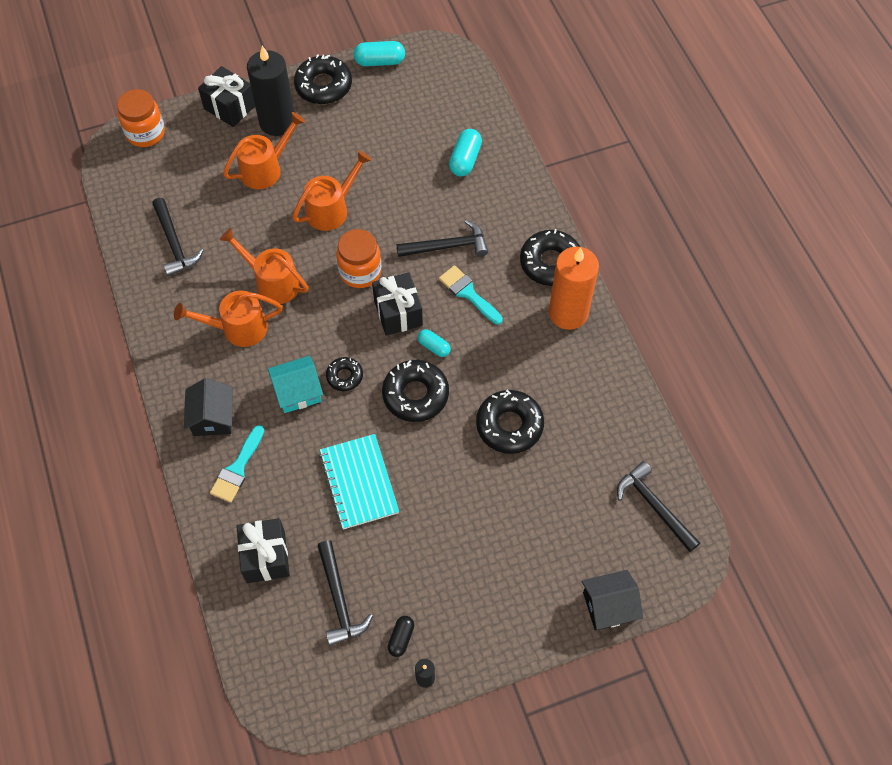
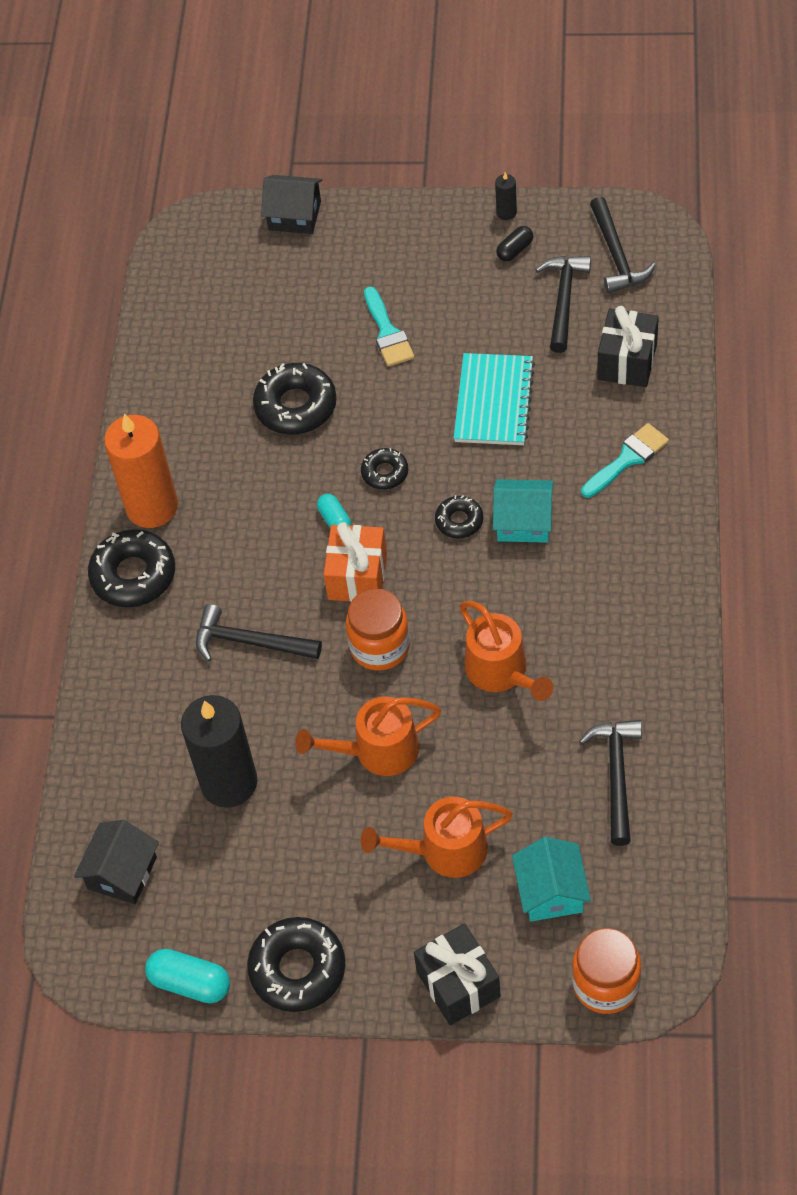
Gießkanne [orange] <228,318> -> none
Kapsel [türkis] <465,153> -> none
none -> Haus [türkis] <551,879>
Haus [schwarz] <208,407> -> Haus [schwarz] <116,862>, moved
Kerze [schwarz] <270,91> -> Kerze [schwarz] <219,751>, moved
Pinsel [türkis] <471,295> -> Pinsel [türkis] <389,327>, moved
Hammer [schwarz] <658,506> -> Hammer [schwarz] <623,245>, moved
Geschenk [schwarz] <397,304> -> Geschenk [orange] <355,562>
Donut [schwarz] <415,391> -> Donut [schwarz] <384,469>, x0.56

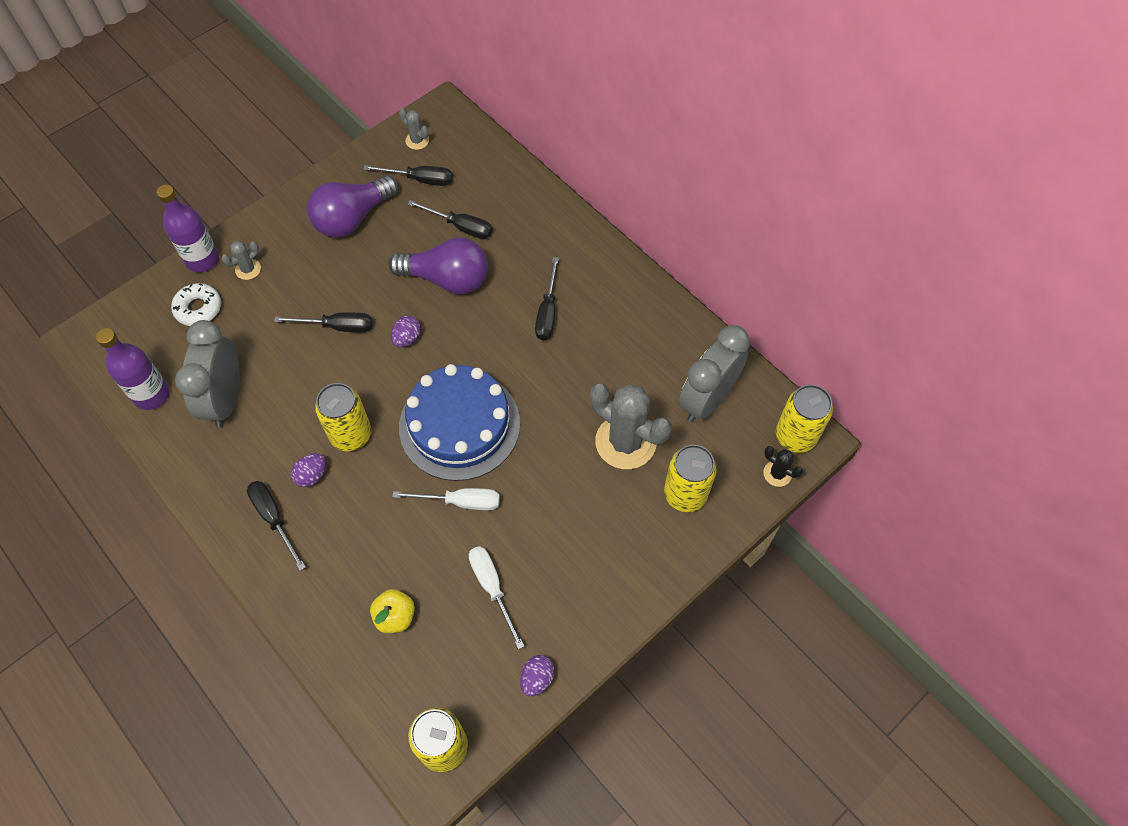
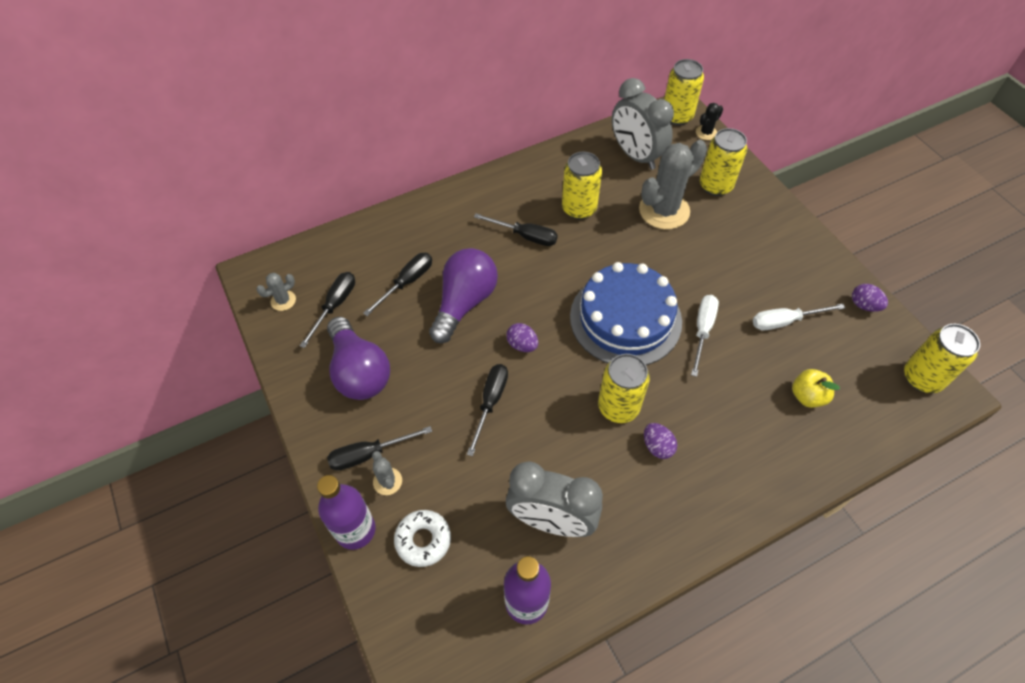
none -> Dose [gelb] <582,186>
Schraubenzieher [schwarz] <276,526> -> Schraubenzieher [schwarz] <379,448>, moved

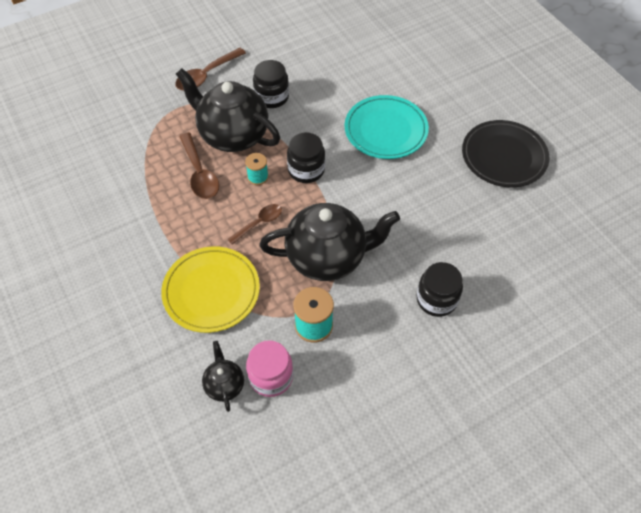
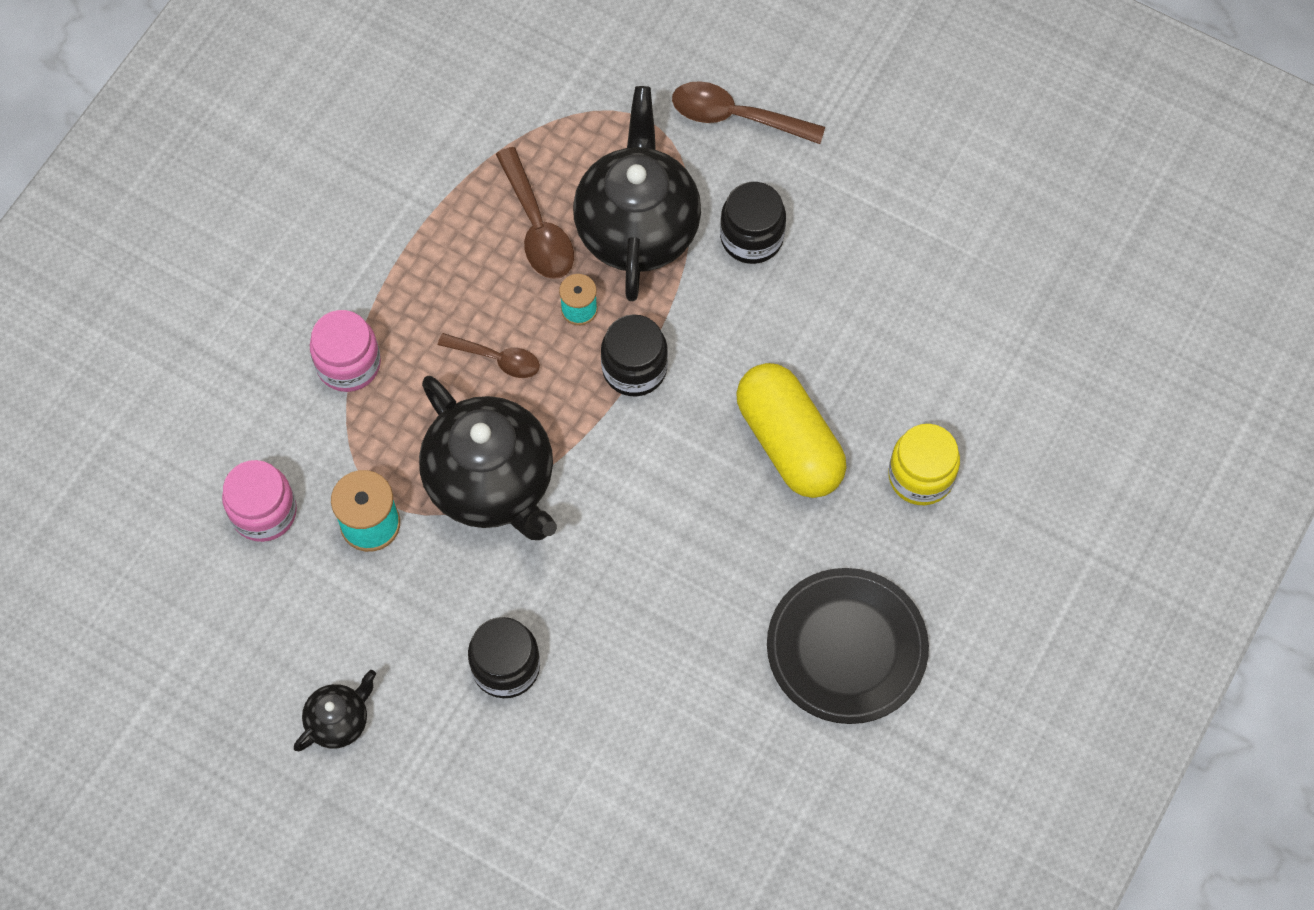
none -> Einmachglas [gelb] <924,464>
Teekanne [schwarz] <223,376> -> Teekanne [schwarz] <335,710>, moved
Teller [gelb] <210,289> -> Einmachglas [rosa] <345,351>
Teller [türkis] <386,127> -> Kapsel [gelb] <791,430>
Löffel [braun] <199,166> -> Löffel [braun] <535,213>, 60 degrees counterclockwise

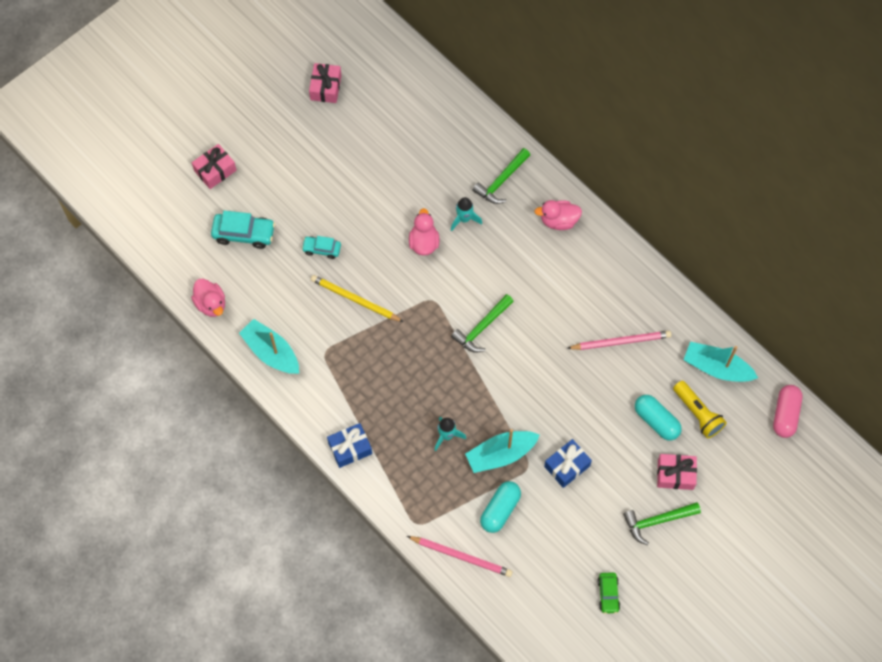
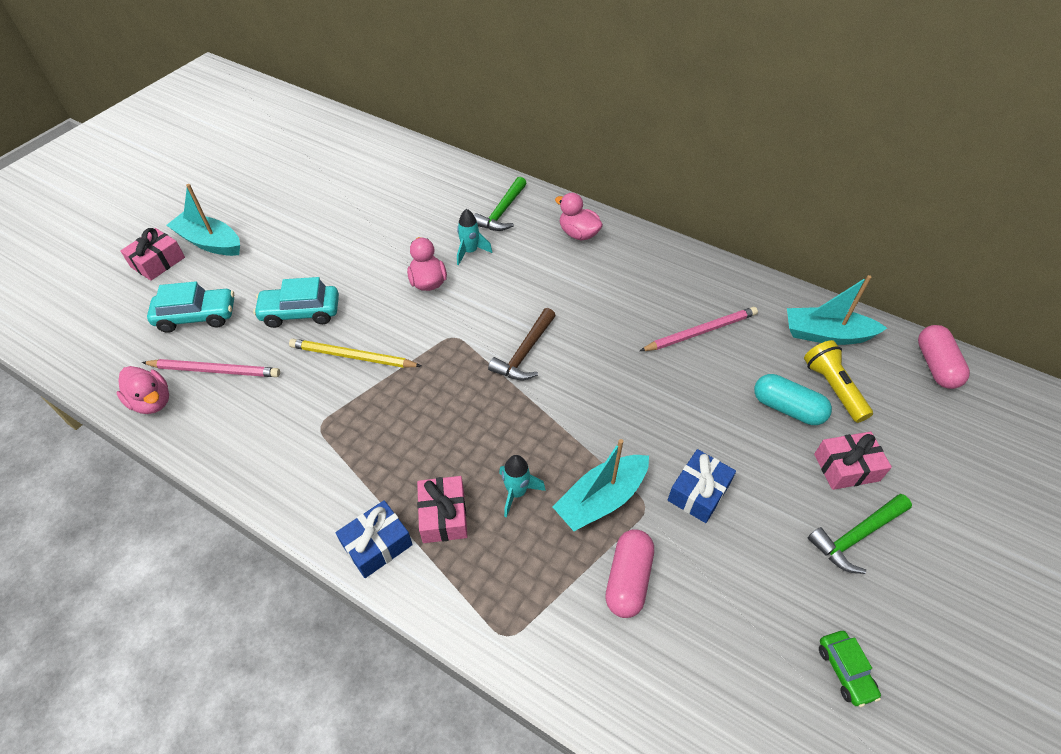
Boot [türkis] <269,346> -> Boot [türkis] <203,220>, moved
Geschenk [rosa] <325,83> -> Geschenk [rosa] <442,509>, moved
Bleistift [rosa] <460,556> -> Bleistift [rosa] <211,368>, moved
Hammer [grün] <482,323> -> Hammer [braun] <522,344>
Kapsel [türkis] <500,507> -> Kapsel [rosa] <629,573>
Ente [rosa] <558,215> -> Ente [rosa] <579,217>, 60 degrees clockwise
Taschenlampe [gelb] <700,409> -> Taschenlampe [gelb] <838,381>, 150 degrees counterclockwise
Auto [türkis] <321,247> -> Auto [türkis] <296,302>, x1.64

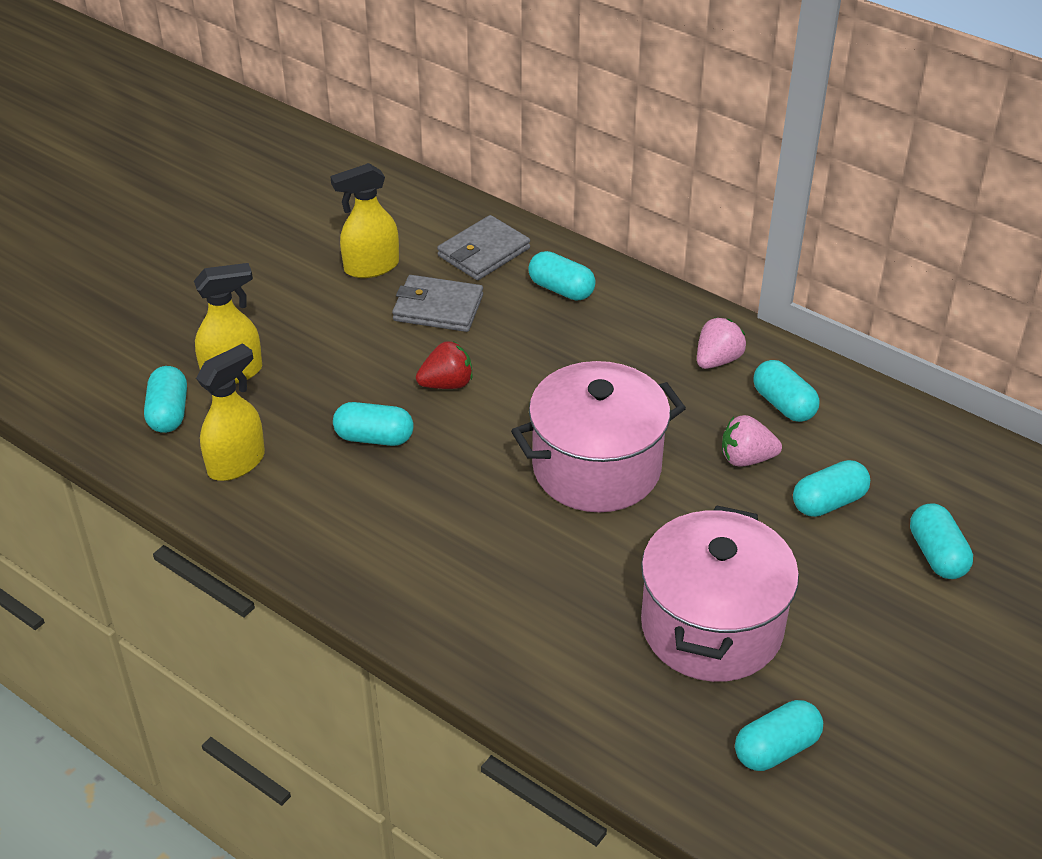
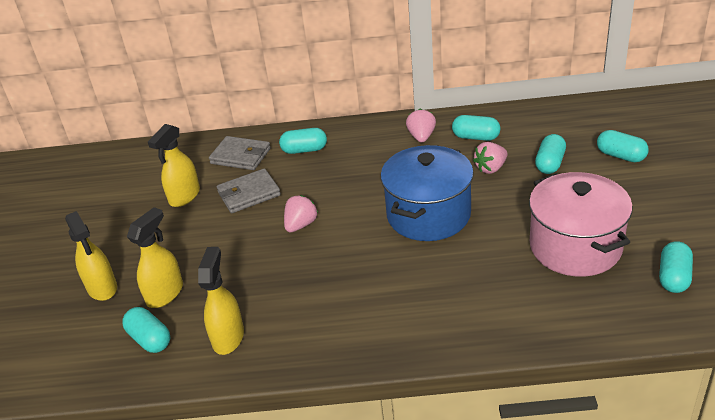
Kapsel [türkis] <373,424> -> none
none -> Sprühflasche [gelb] <91,256>
Erdbeere [rot] <444,365> -> Erdbeere [rosa] <301,213>
Kochtopf [rosa] <598,436> -> Kochtopf [blau] <427,193>
Geldbörse [grau] <483,247> -> Geldbörse [grau] <240,153>, 75 degrees counterclockwise

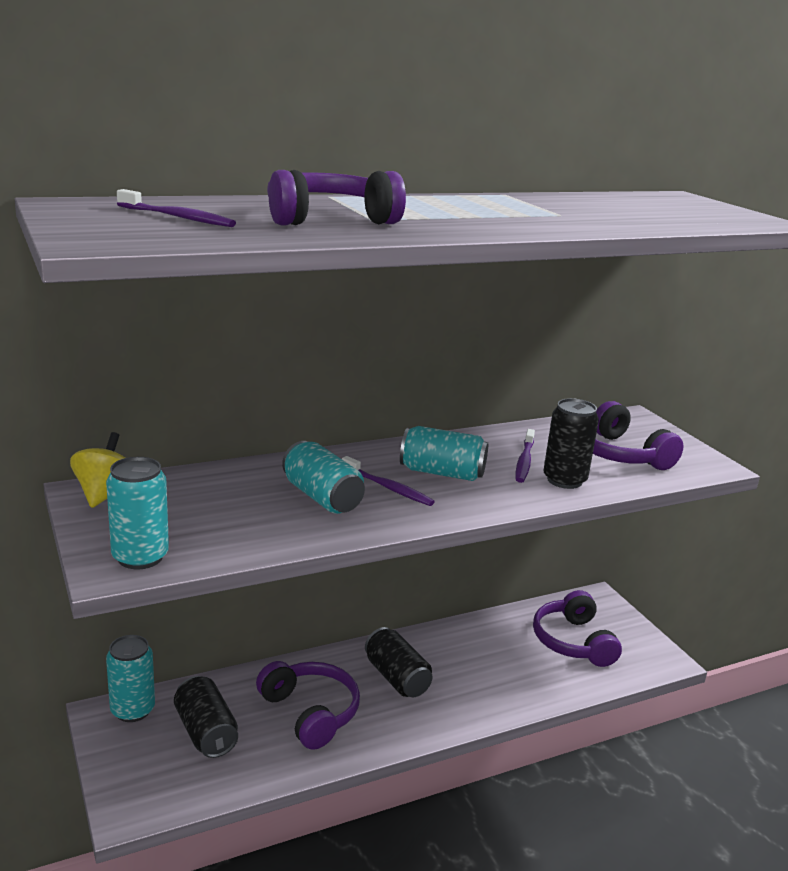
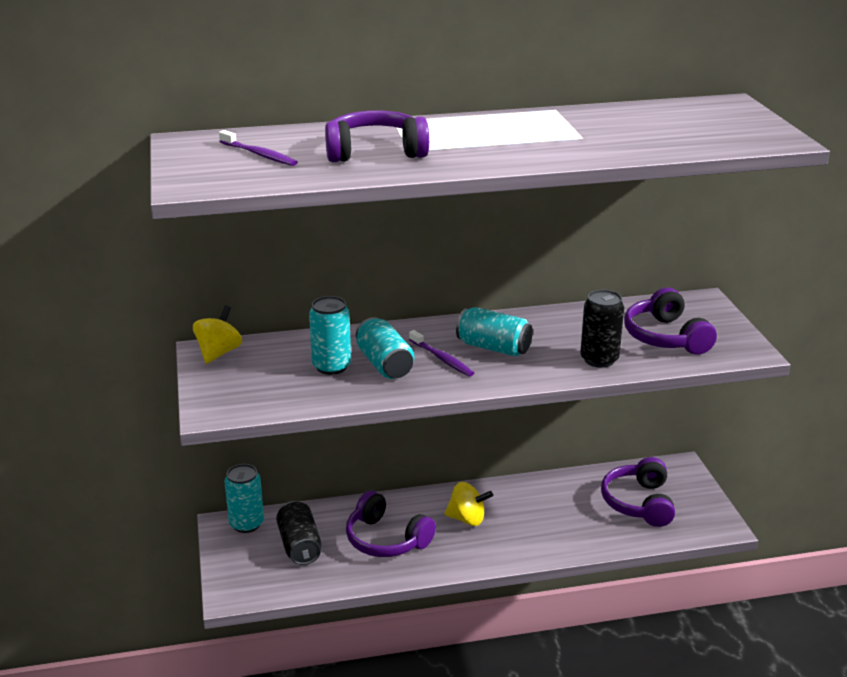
Zahnbürste [lila] <525,456> -> none
Dose [türkis] <137,513> -> Dose [türkis] <330,335>, moved
Dose [schwarz] <398,662> -> Kreisel [gelb] <468,504>
Kopfhörer [lila] <308,705> -> Kopfhörer [lila] <391,524>, 150 degrees clockwise

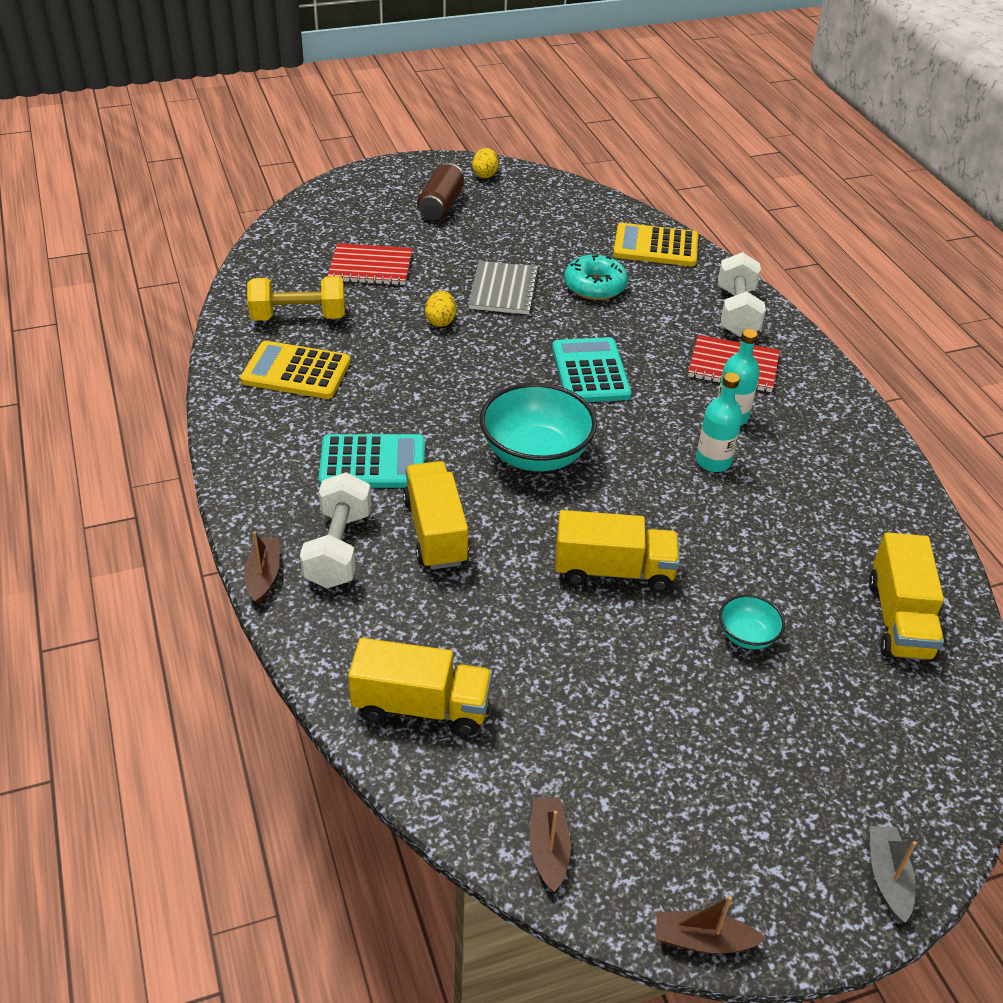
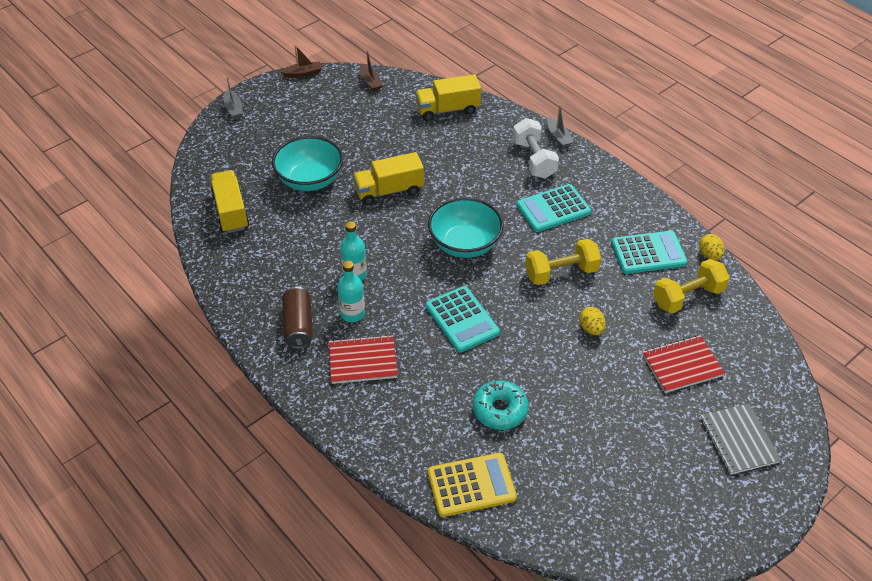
Lastwagen [gelb] <436,515> -> none
Hantel [weiß] <742,294> -> none
none -> Hantel [gelb] <563,262>
Dose [braun] <440,192> -> Dose [braun] <297,317>, moved
Notizbuch [grau] <503,288> -> Notizbuch [grau] <741,439>, moved
Ei [gelb] <485,163> -> Ei [gelb] <712,247>, moved
Taschenrechner [gelb] <295,370> -> Taschenrechner [türkis] <649,252>
Boot [braun] <262,568> -> Boot [grau] <560,126>
Schüssel [türkis] <752,621> -> Schüssel [türkis] <307,163>, x2.05

